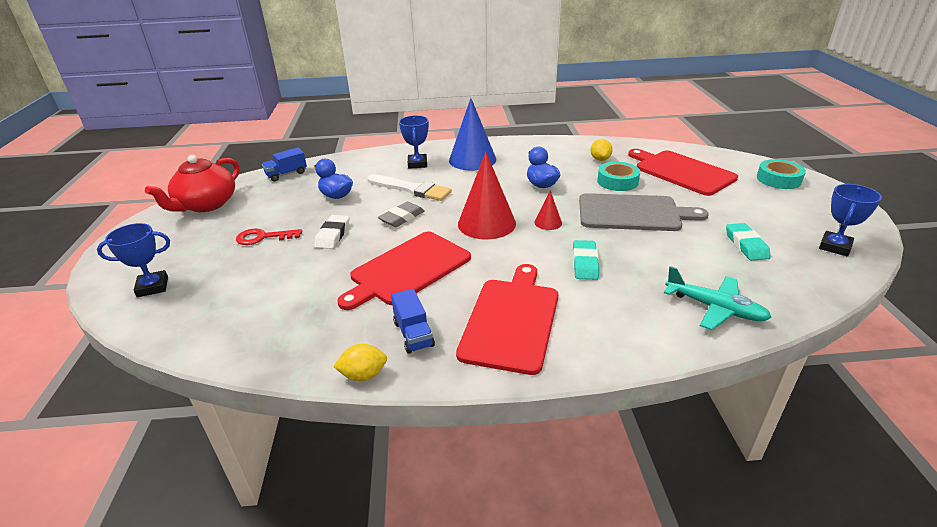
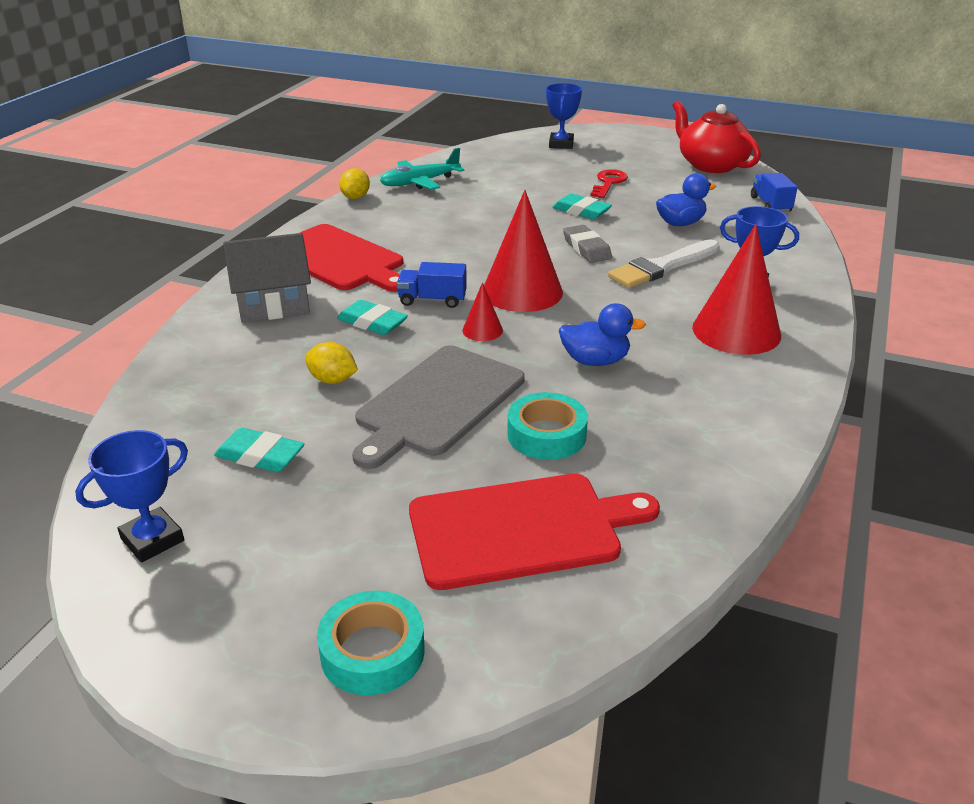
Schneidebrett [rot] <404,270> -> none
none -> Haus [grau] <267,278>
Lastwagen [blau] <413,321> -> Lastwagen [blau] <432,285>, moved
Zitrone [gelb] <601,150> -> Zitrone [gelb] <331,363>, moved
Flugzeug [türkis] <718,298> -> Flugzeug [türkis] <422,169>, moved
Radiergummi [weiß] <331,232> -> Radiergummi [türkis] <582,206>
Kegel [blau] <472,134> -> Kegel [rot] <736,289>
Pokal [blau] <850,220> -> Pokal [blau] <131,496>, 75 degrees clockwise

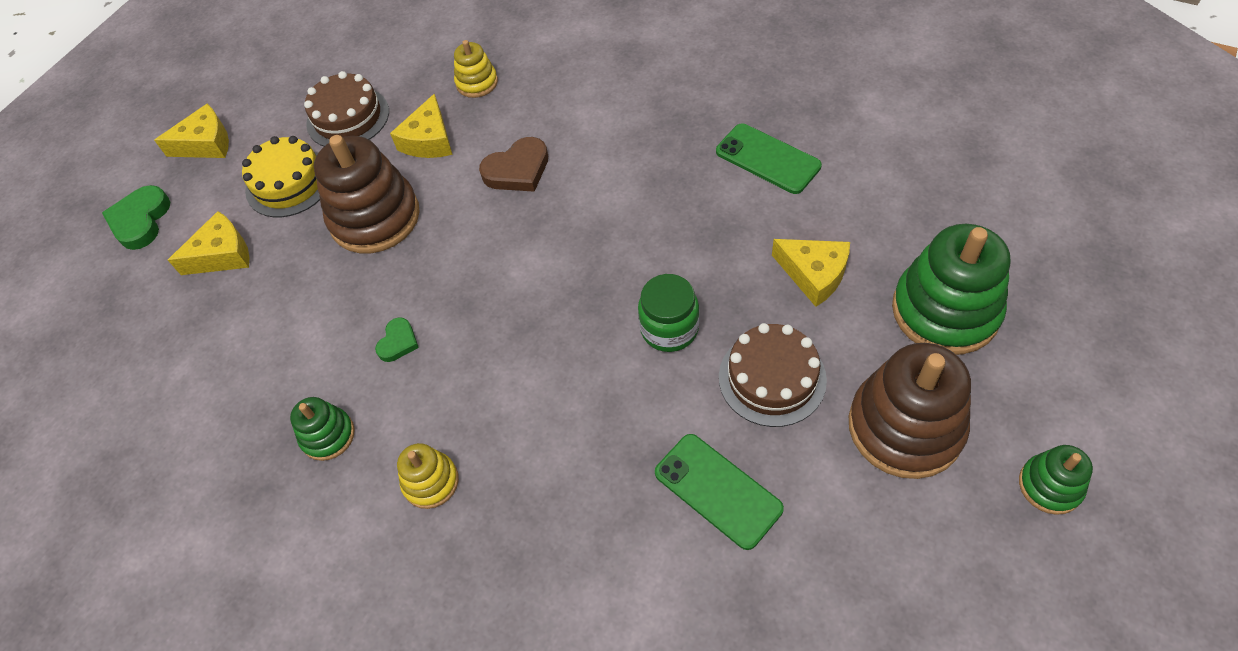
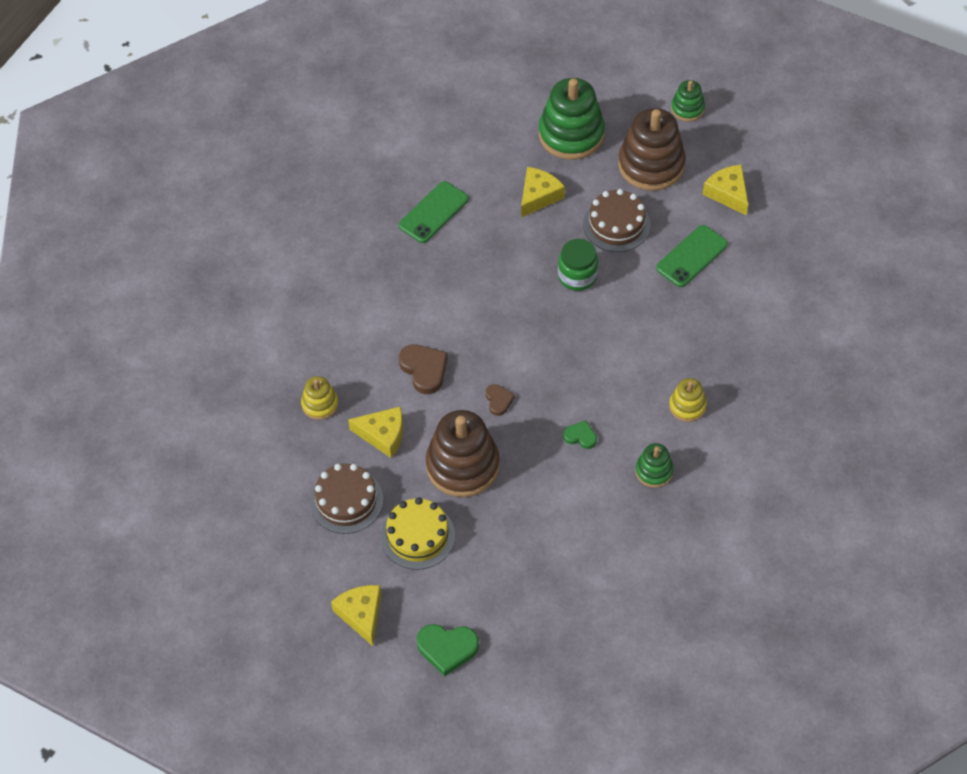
none -> Herz [braun] <500,400>
Käse [gelb] <209,243> -> Käse [gelb] <725,190>, moved

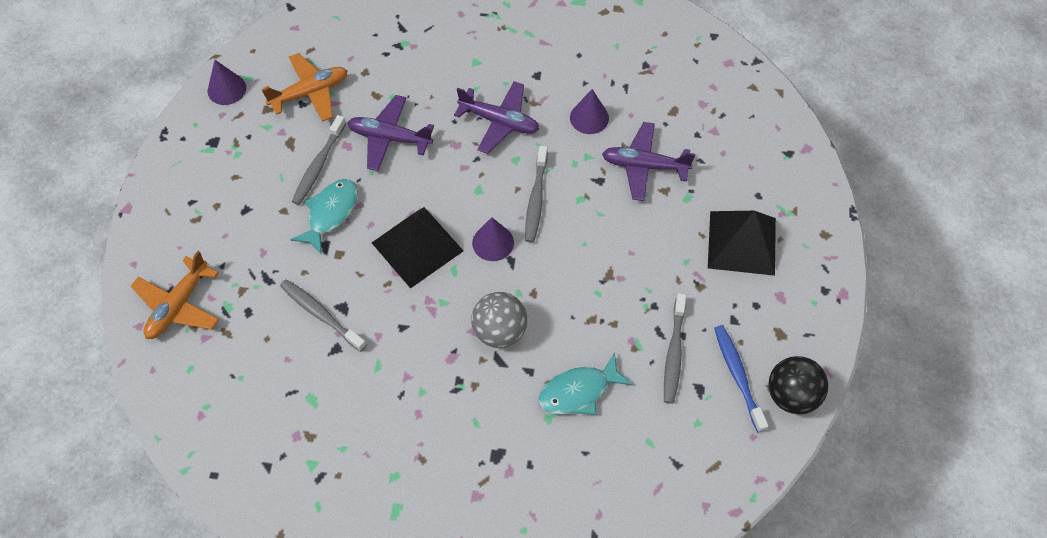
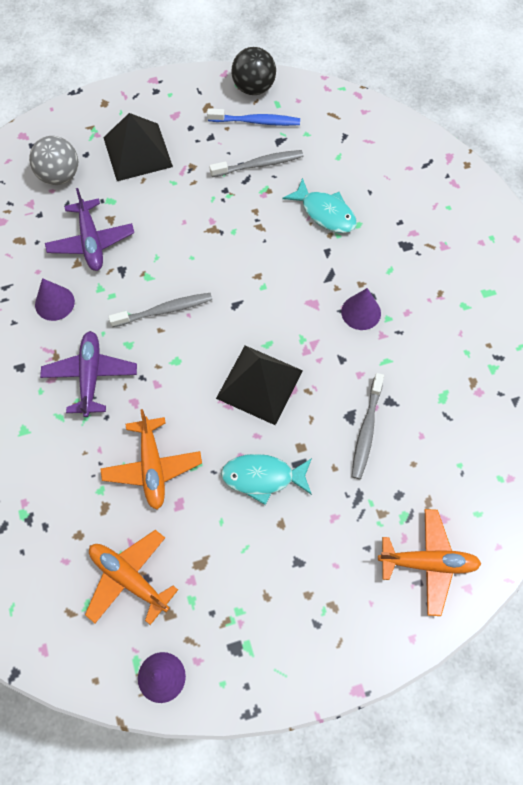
Zahnbürste [grau] <319,160> -> none
Ball [grau] <499,320> -> Ball [grau] <53,160>, moved
Kegel [lila] <493,239> -> Kegel [lila] <361,309>, moved
Flugzeug [lila] <391,133> -> Flugzeug [orange] <151,459>
Zahnbürste [blau] <741,378> -> Zahnbürste [blau] <253,117>, 135 degrees counterclockwise

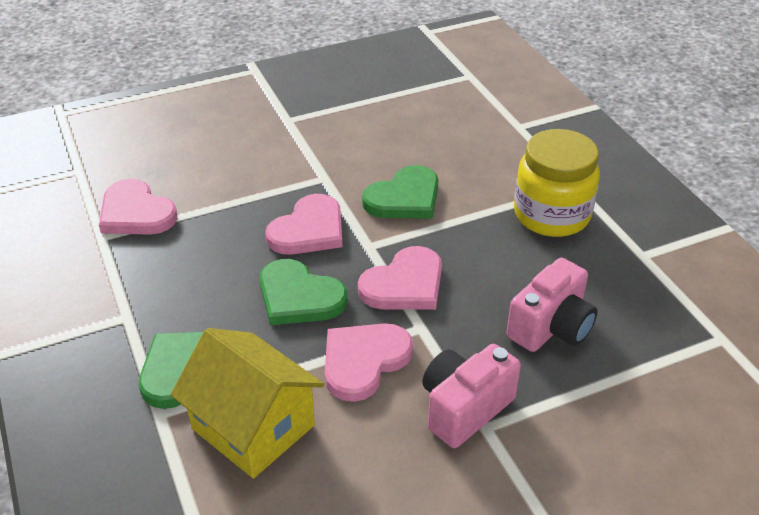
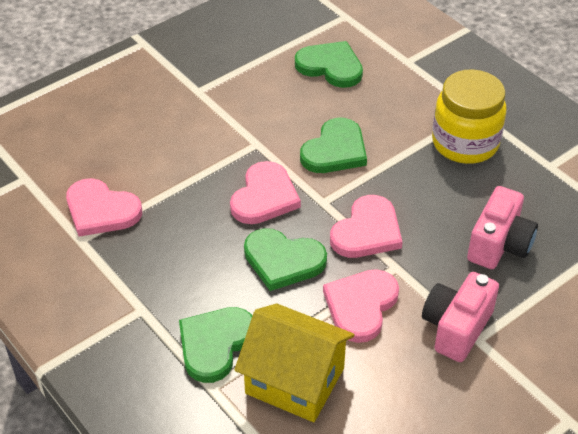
none -> Herz [grün] <329,64>

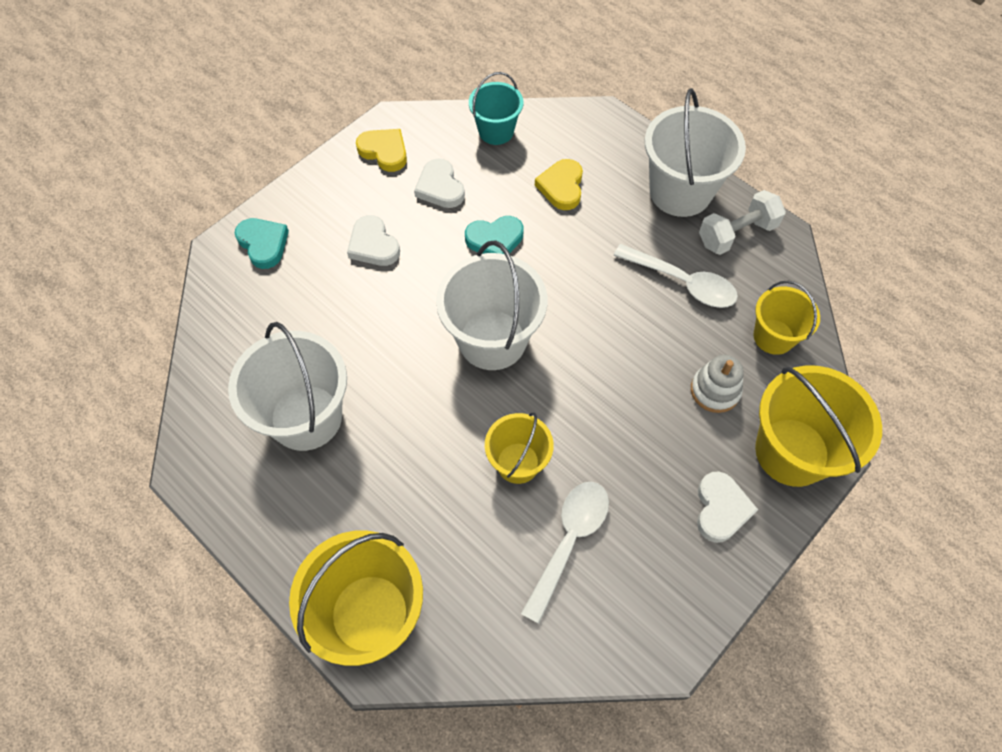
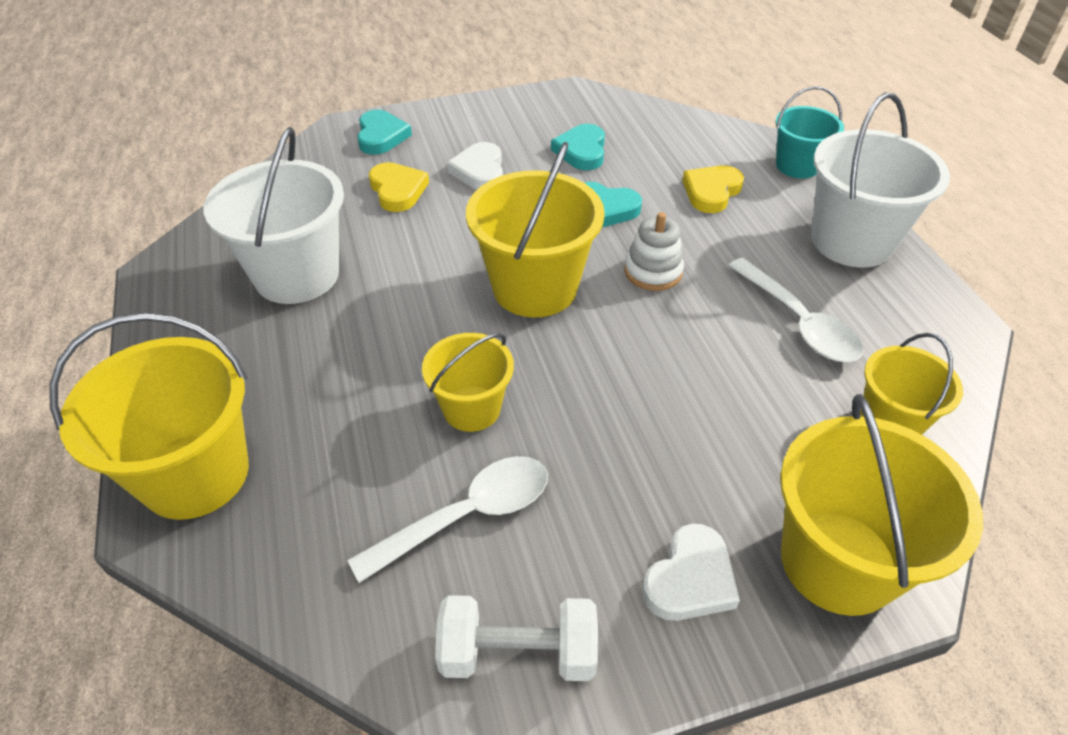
Herz [gelb] <381,150> -> Herz [gelb] <399,187>, moved
Eimer [türkis] <496,108> -> Eimer [türkis] <809,132>, moved
Stapelspielzeug [weiß] <717,384> -> Stapelspielzeug [weiß] <654,251>, moved
Hantel [weiß] <742,222> -> Hantel [weiß] <516,638>, moved
Herz [weiß] <439,183> -> Herz [türkis] <578,147>
Eimer [weiß] <491,305> -> Eimer [gelb] <535,229>

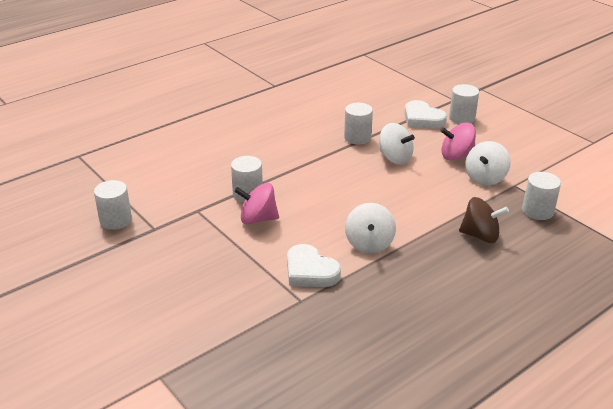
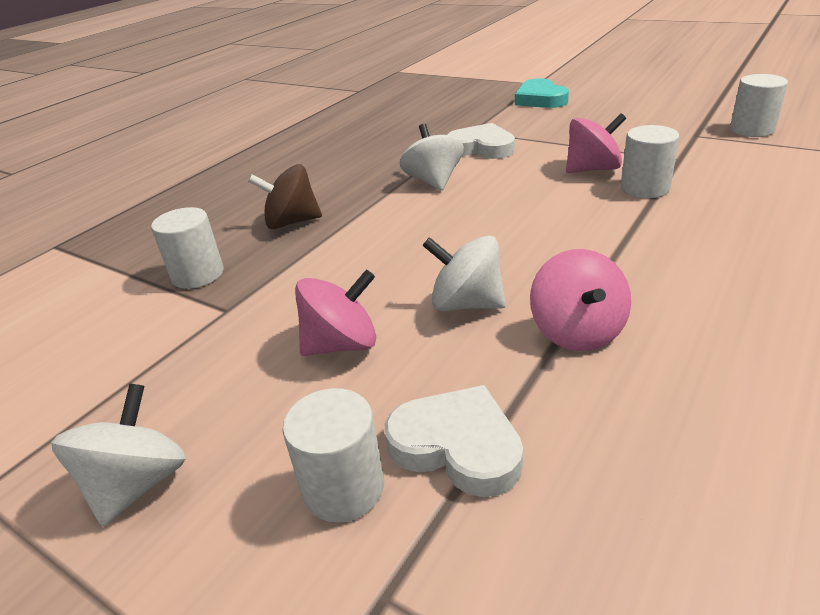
none -> Herz [türkis] <542,93>
Kreisel [weiß] <488,163> -> Kreisel [weiß] <118,455>, moved
Vollzylinder [weiß] <358,123> -> Kreisel [rosa] <580,300>

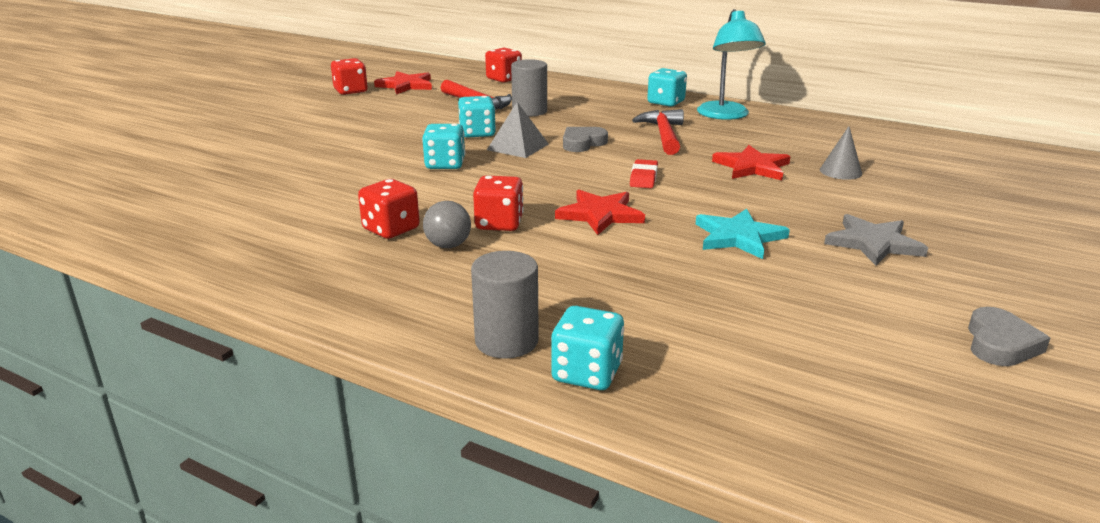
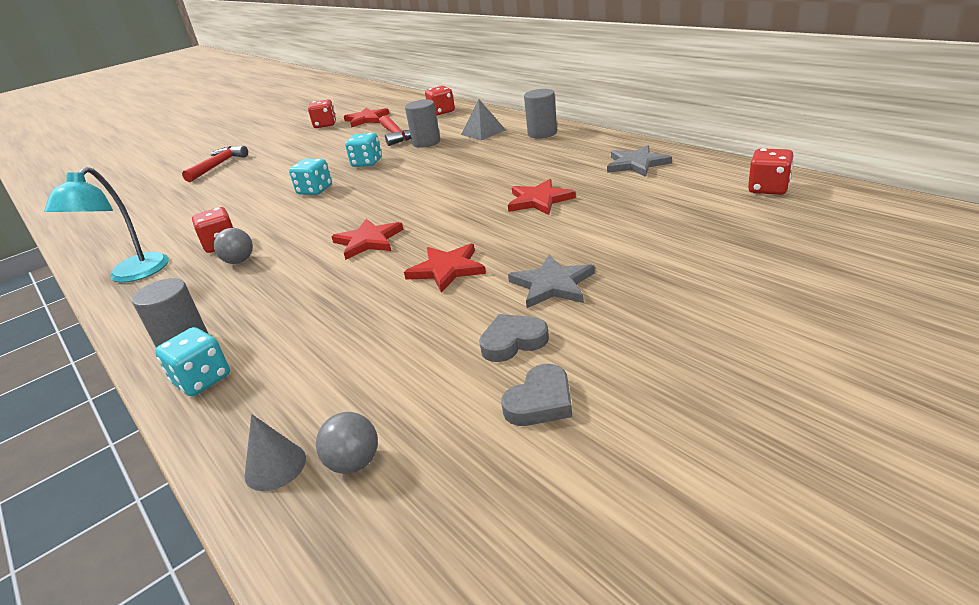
Radiergummi [rot] <644,173> -> none
none -> Ball [grau] <347,443>
none -> Stern [grau] <639,161>
Spielwürfel [rot] <498,203> -> Spielwürfel [rot] <771,171>, moved
Pyramide [grau] <518,130> -> Pyramide [grau] <483,119>, moved
Herz [grau] <585,139> -> Herz [grau] <514,338>, moved
Hammer [rot] <658,132> -> Hammer [rot] <215,164>, moved
Lampe [türkis] <731,64> -> Lampe [türkis] <106,225>, moved
Kegel [grau] <841,153> -> Kegel [grau] <275,452>, moved
Spielwürfel [türkis] <667,87> -> Vollzylinder [grau] <540,114>
Stern [türkis] <743,234> -> Stern [rot] <445,268>

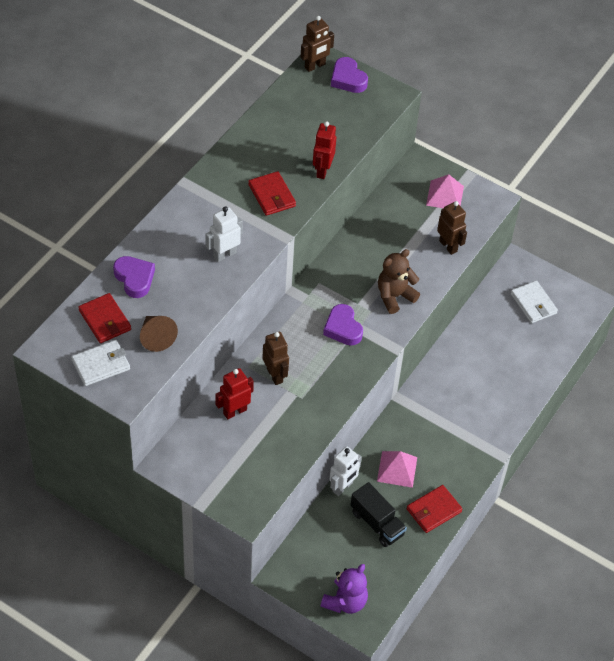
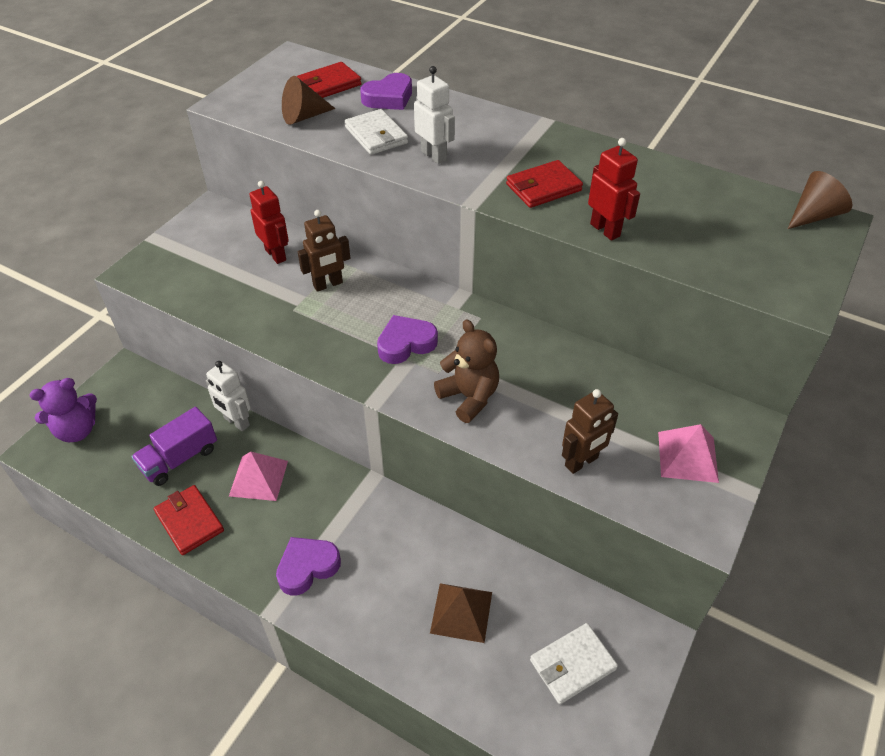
none -> Pyramide [braun] <461,613>
Geldbörse [weiß] <100,363> -> Geldbörse [weiß] <376,132>, moved
Herz [lila] <349,75> -> Herz [lila] <308,566>, moved
Roboter [braun] <317,44> -> Kegel [braun] <820,200>
Lastwagen [schwarz] <379,514> -> Lastwagen [lila] <174,446>
Roboter [rot] <324,150> -> Roboter [rot] <614,189>, 45 degrees clockwise
Teddybär [lila] <344,589> -> Teddybär [lila] <63,410>, 60 degrees counterclockwise

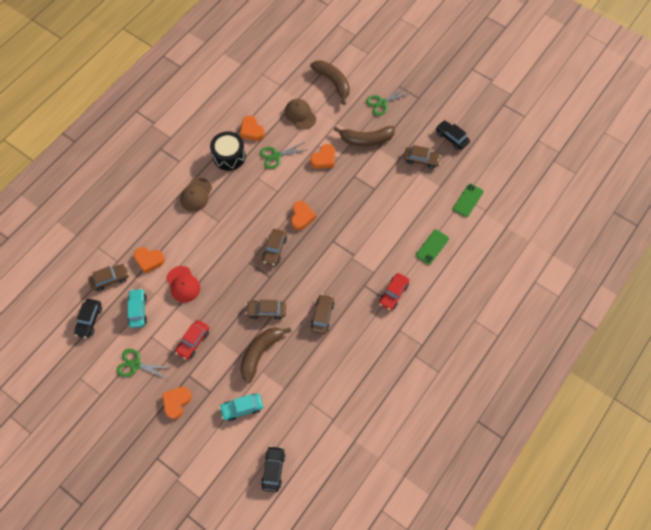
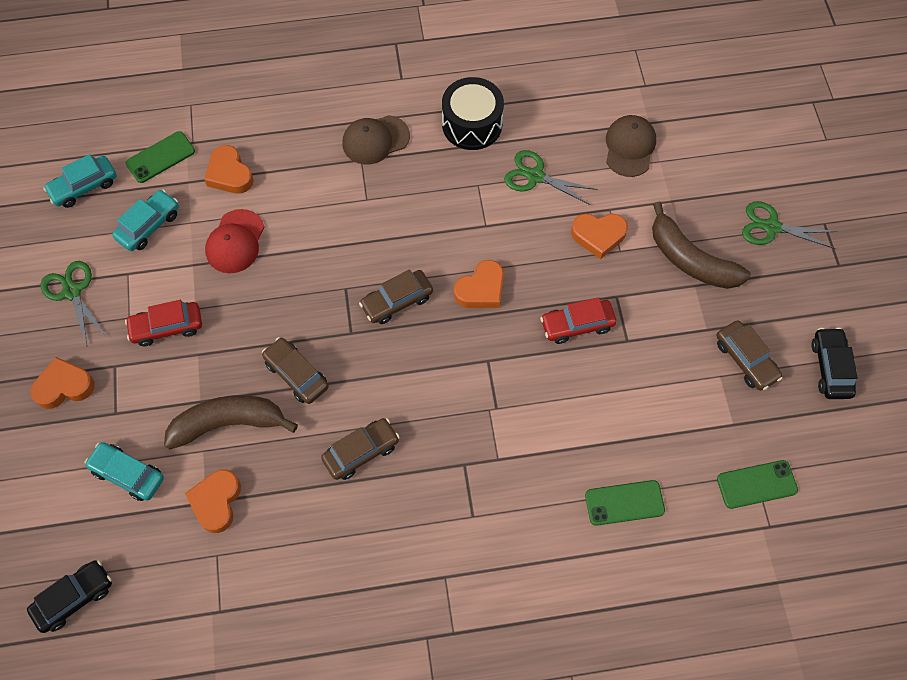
Banane [braun] <330,82> -> none
Herz [orange] <252,128> -> Herz [orange] <213,501>, moved
Auto [rot] <394,292> -> Auto [rot] <578,320>, moved
Auto [braun] <108,277> -> Handy [grün] <160,157>
Auto [schwarz] <88,318> -> Auto [türkis] <80,181>

